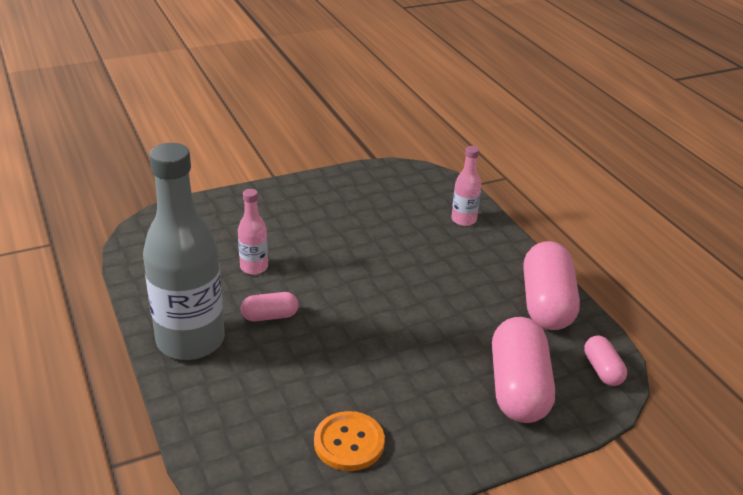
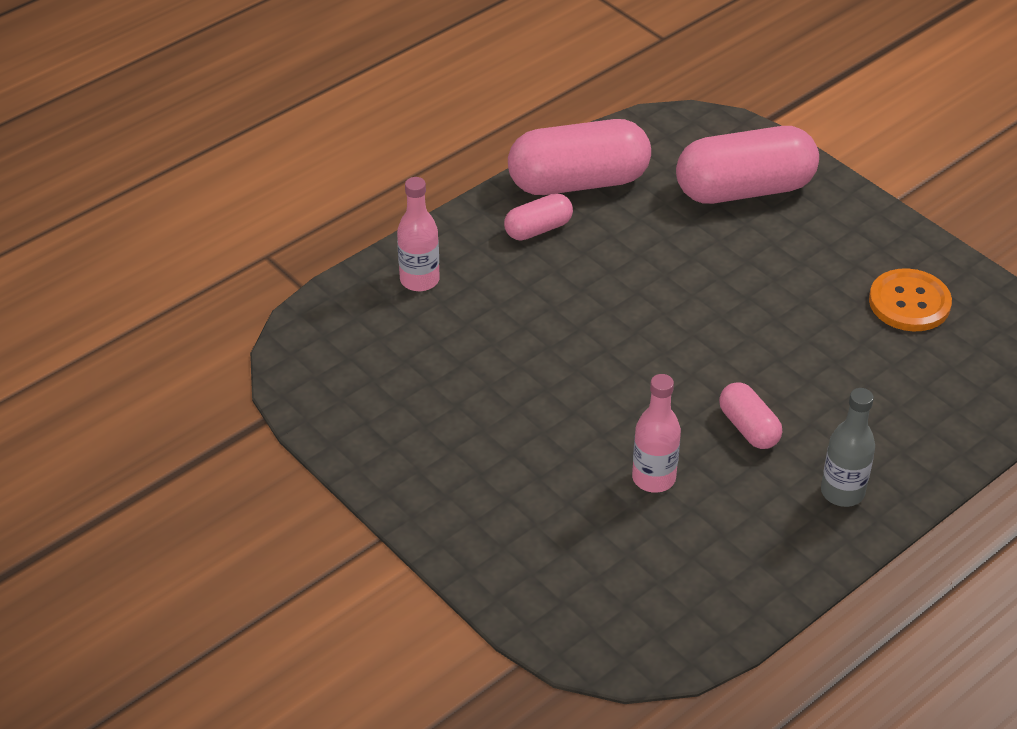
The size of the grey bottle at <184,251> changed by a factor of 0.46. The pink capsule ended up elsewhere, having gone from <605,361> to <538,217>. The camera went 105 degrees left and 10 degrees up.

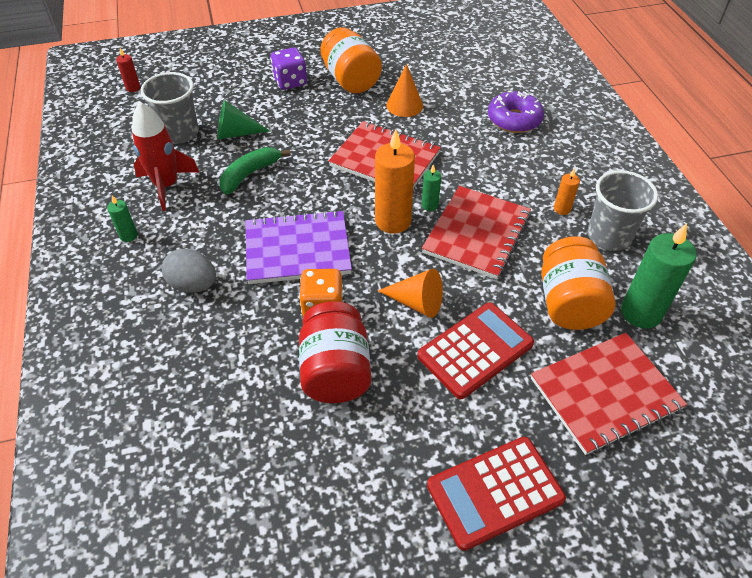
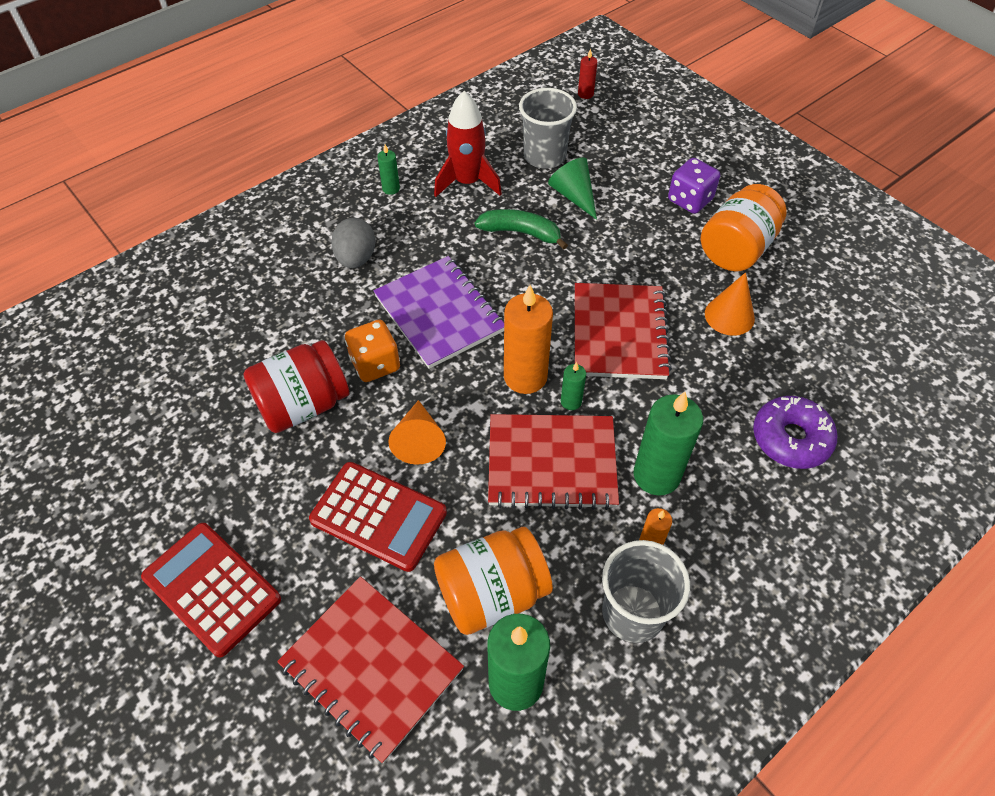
The second view gained the green candle at <668,444>. The camera went 65 degrees right and 5 degrees up.

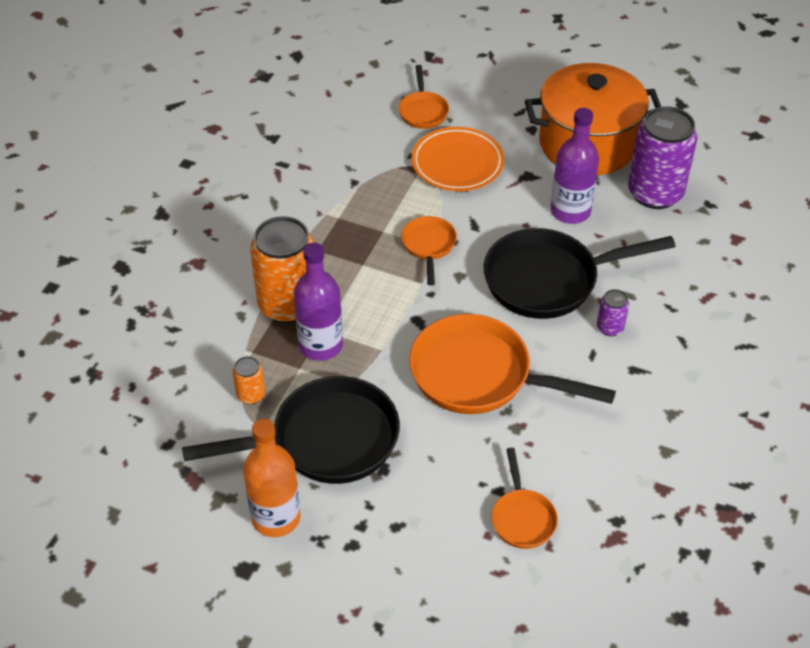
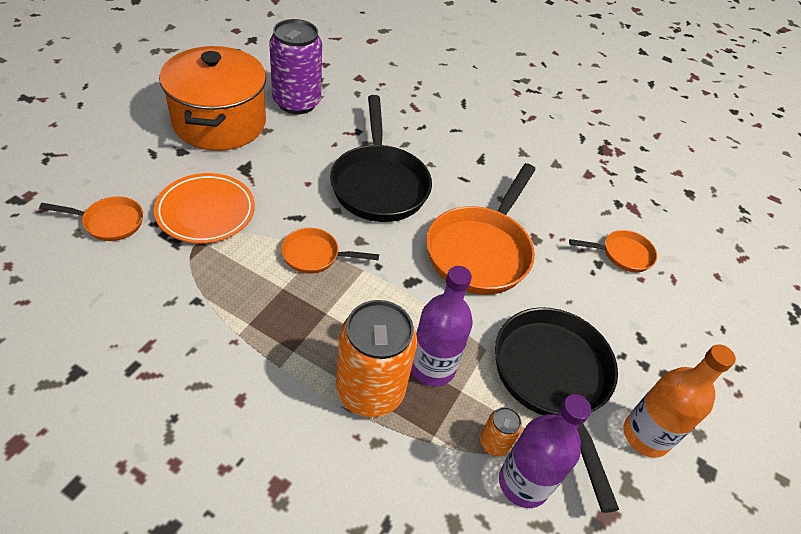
The purple bottle ended up elsewhere, having gone from <575,166> to <545,451>. The second view lost the purple can at <613,312>. The camera went 90 degrees left and 0 degrees up.

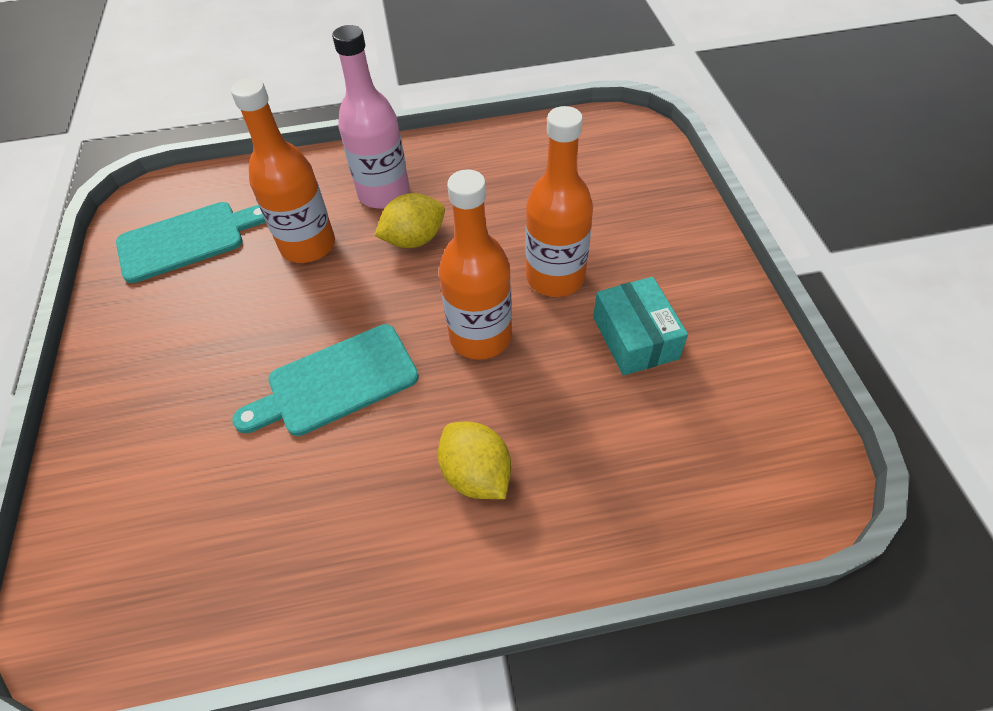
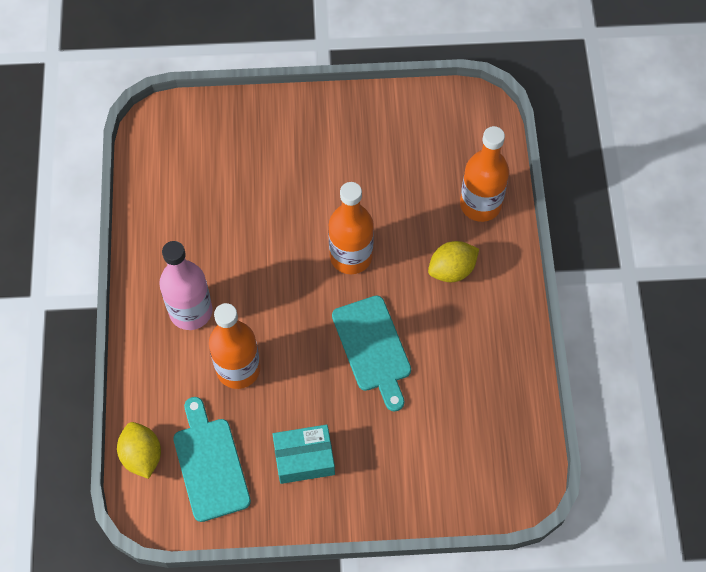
The orange bottle ended up elsewhere, having gone from <559,201> to <484,174>. The yellow lemon ended up elsewhere, having gone from <409,220> to <139,450>. The turquoise box ended up elsewhere, having gone from <640,326> to <304,454>. The camera went 85 degrees left and 10 degrees up.

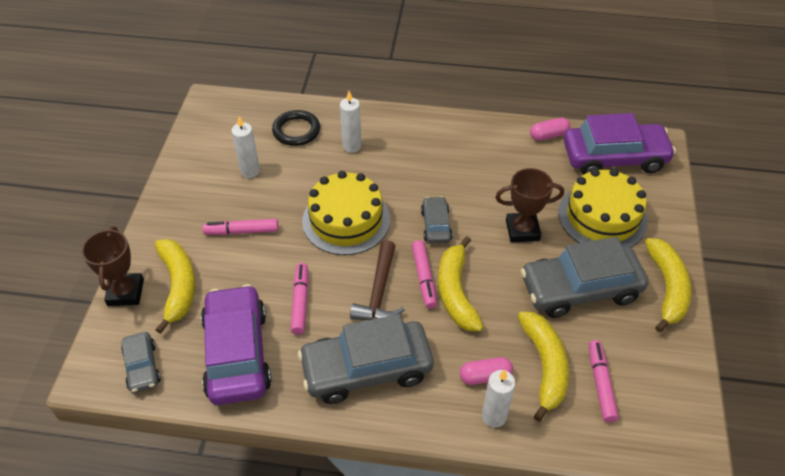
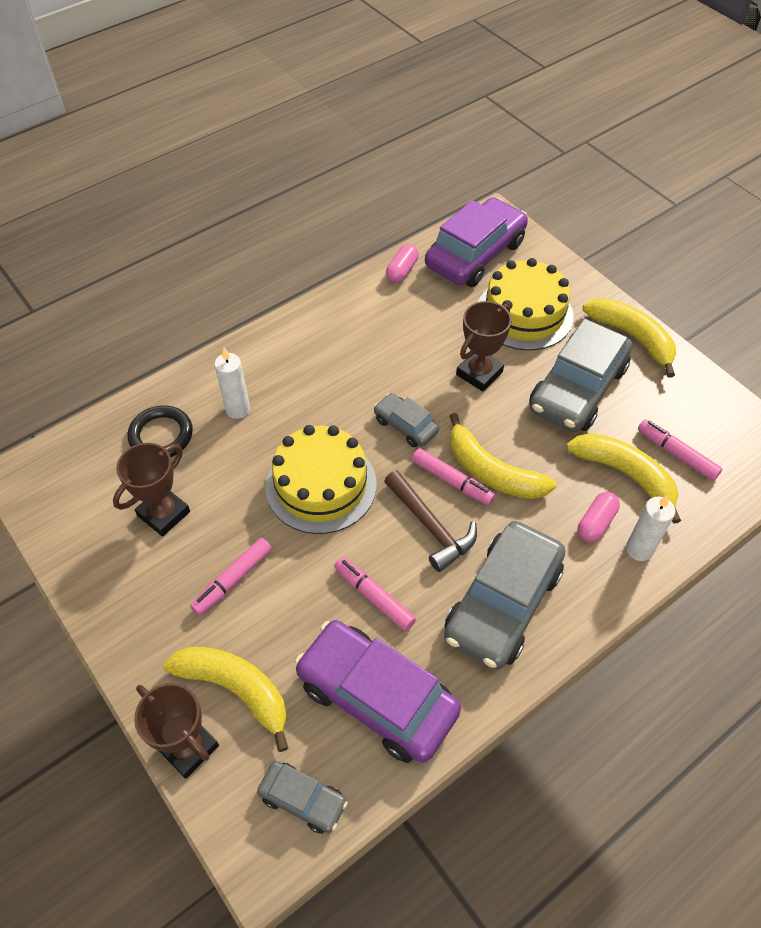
Where the white candle stood at <245,147>, the brown trophy came to stand at <151,489>. The camera went 45 degrees left and 5 degrees up.

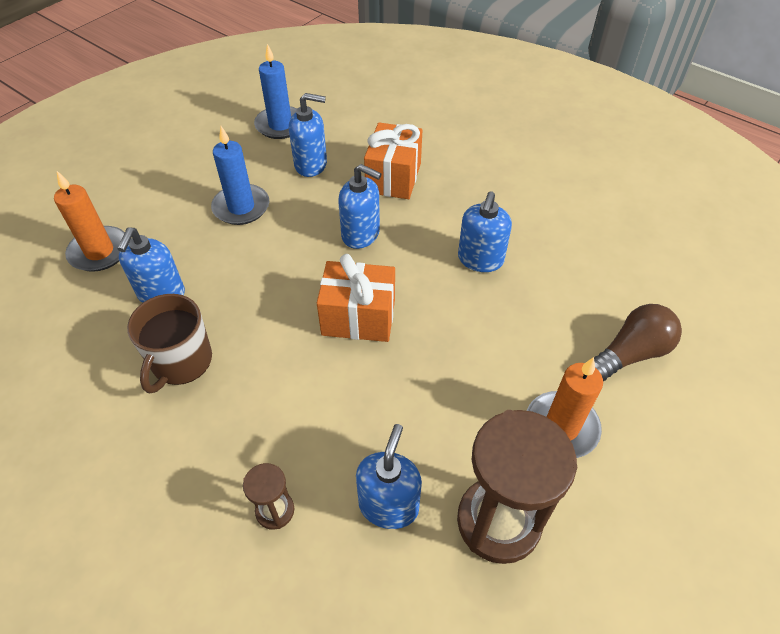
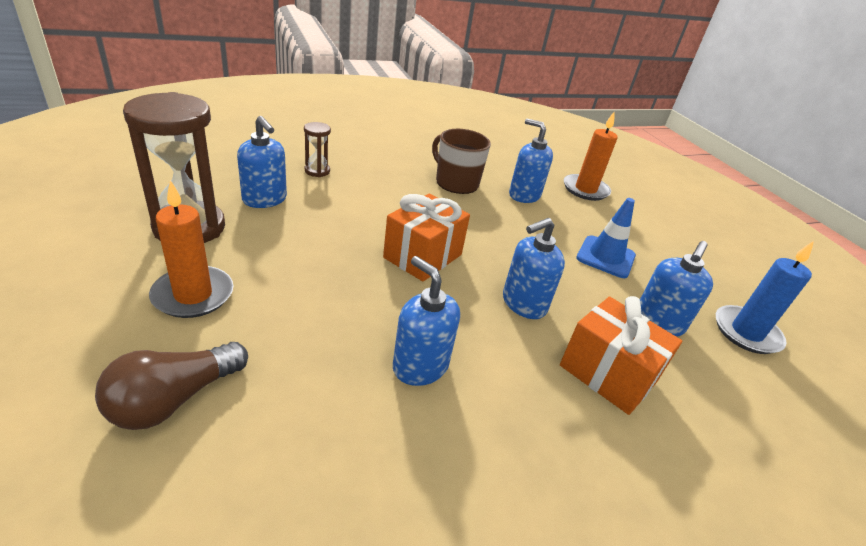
Where the blue candle stood at <240,175>, the blue traffic cone came to stand at <606,238>. The brown light bulb at <638,342> ended up facing another way, 45 degrees clockwise from before. The camera went 115 degrees right and 15 degrees down.

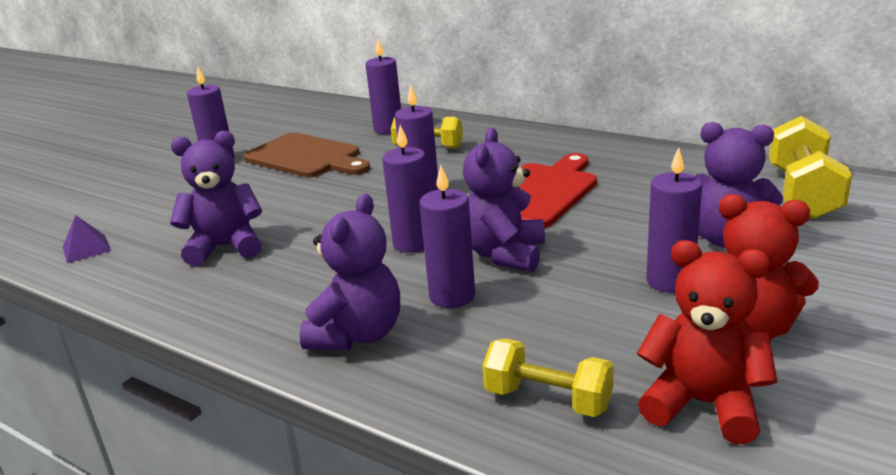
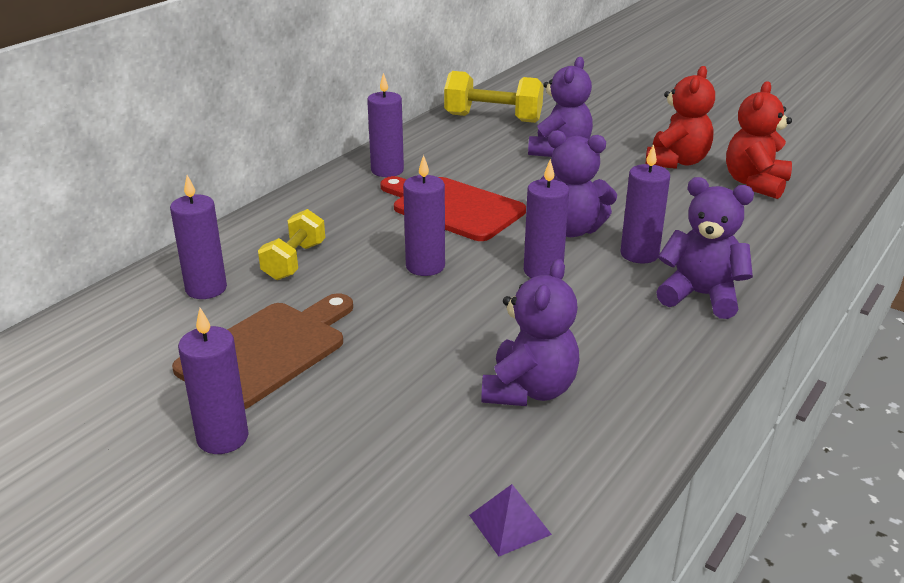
The purple teddy bear at <216,198> ended up facing another way, 150 degrees counterclockwise from before. The purple candle ended up elsewhere, having gone from <674,220> to <385,125>. The second view lost the yellow dumbbell at <548,377>. The camera went 90 degrees left and 5 degrees up.

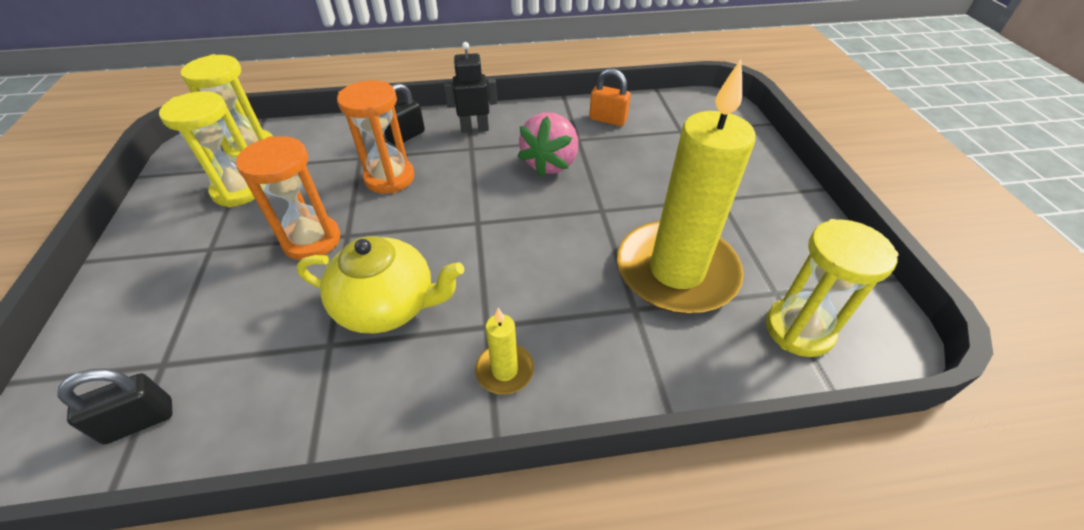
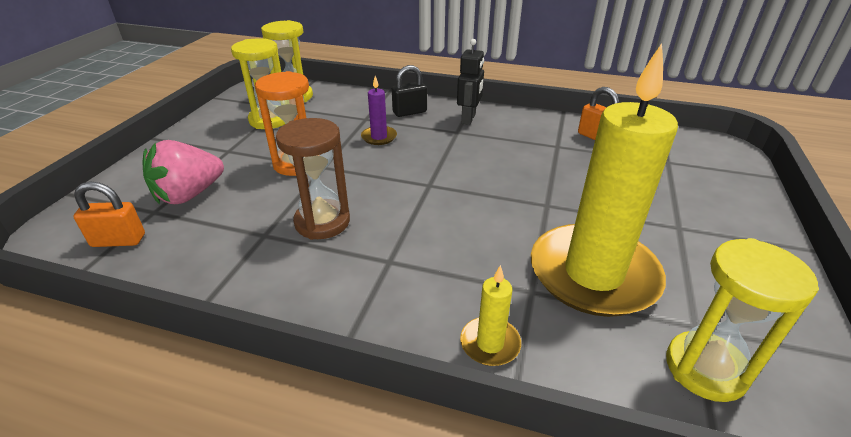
The black robot at <470,87> ended up facing another way, 90 degrees clockwise from before. Where the orange hourglass stood at <376,137>, the purple candle came to stand at <379,110>. The pink strawberry ended up elsewhere, having gone from <547,144> to <183,172>. Where the yellow teapot stood at <380,285>, the brown hourglass came to stand at <313,179>. The yellow candle ended up elsewhere, having gone from <504,351> to <490,315>. What was the black padlock at <115,406> turned into the orange padlock at <109,214>. The camera went 25 degrees right and 10 degrees down.

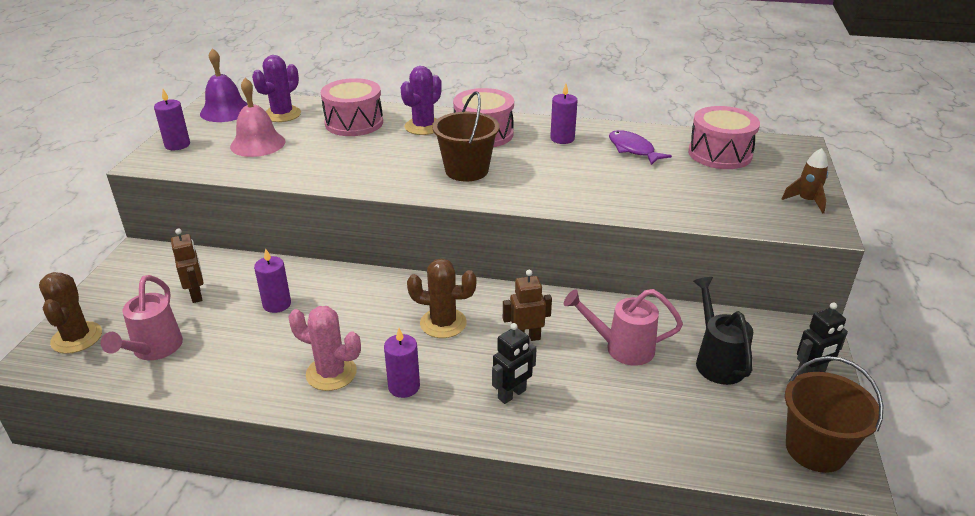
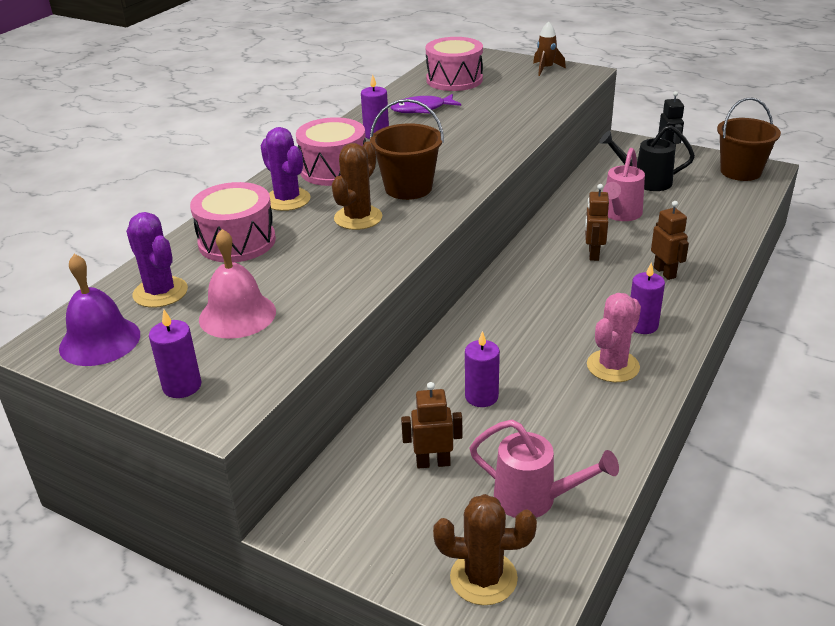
The brown cactus ended up elsewhere, having gone from <442,298> to <357,185>. What was the black robot at <514,363> turned into the brown robot at <670,240>. The camera went 70 degrees left and 0 degrees up.

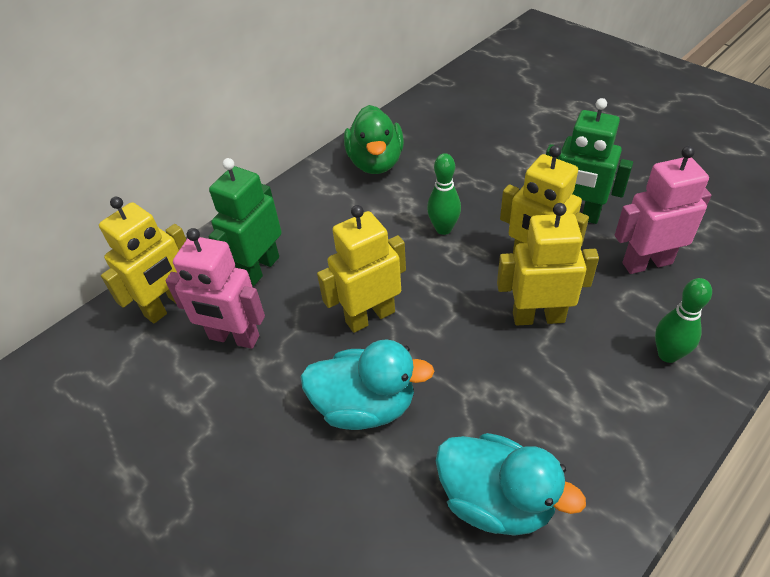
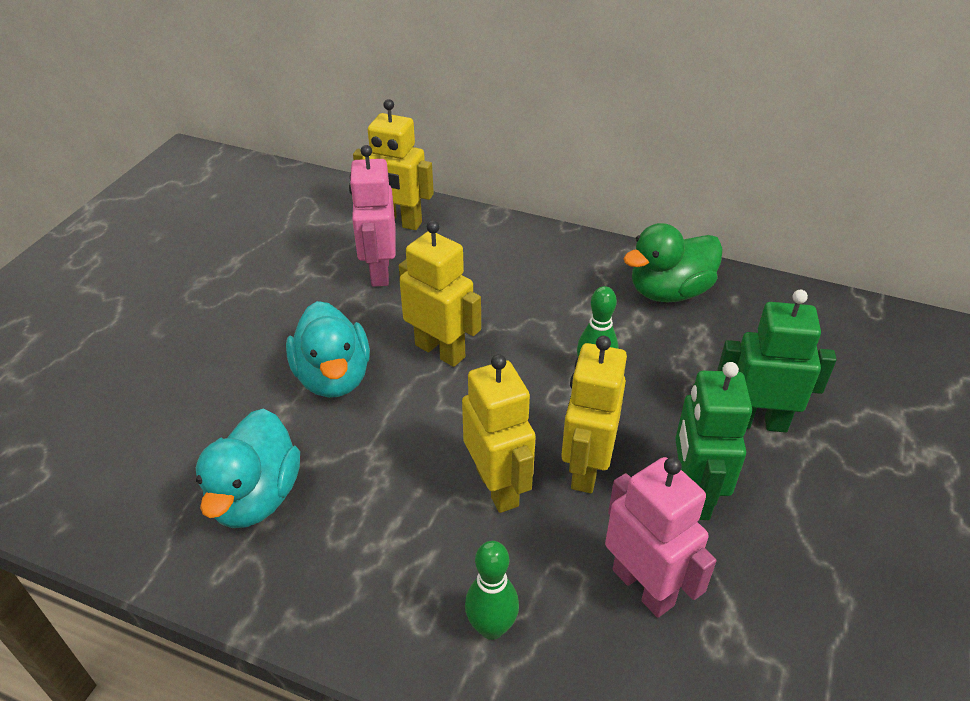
The green robot ended up elsewhere, having gone from <245,222> to <777,361>. The camera went 65 degrees right and 5 degrees down.

